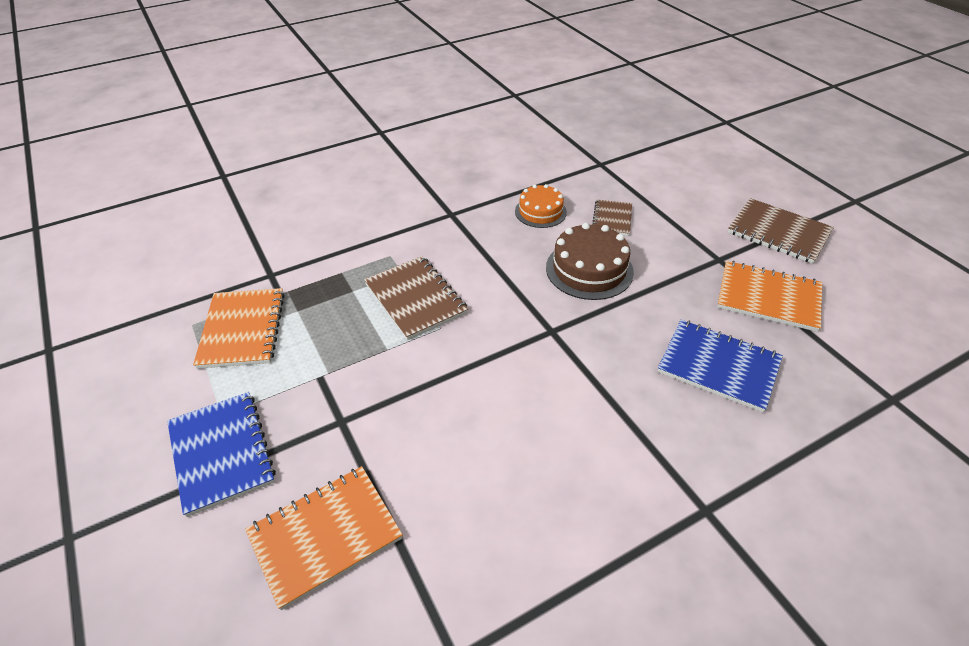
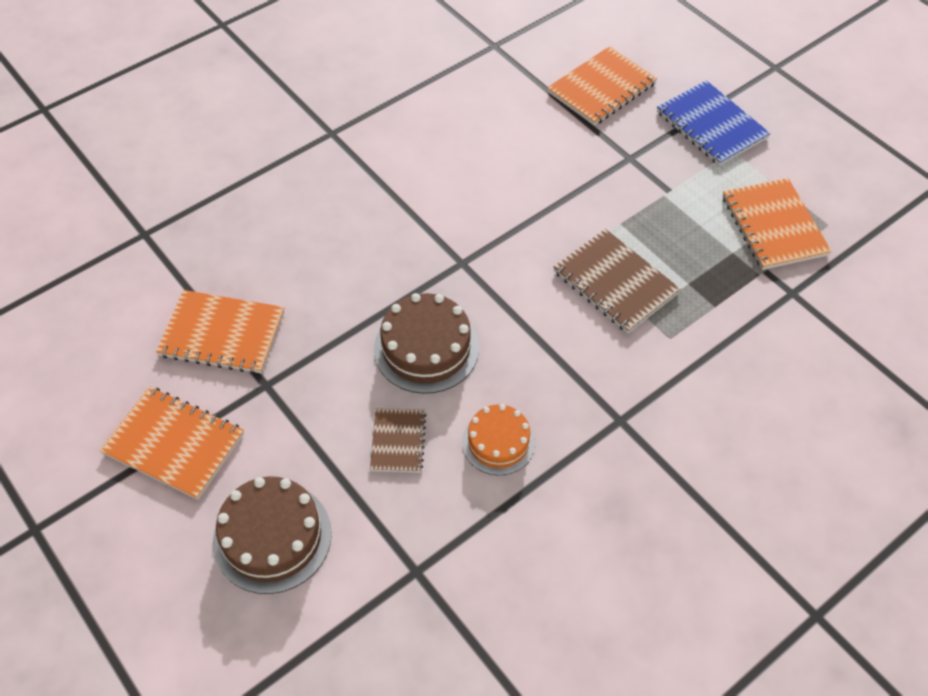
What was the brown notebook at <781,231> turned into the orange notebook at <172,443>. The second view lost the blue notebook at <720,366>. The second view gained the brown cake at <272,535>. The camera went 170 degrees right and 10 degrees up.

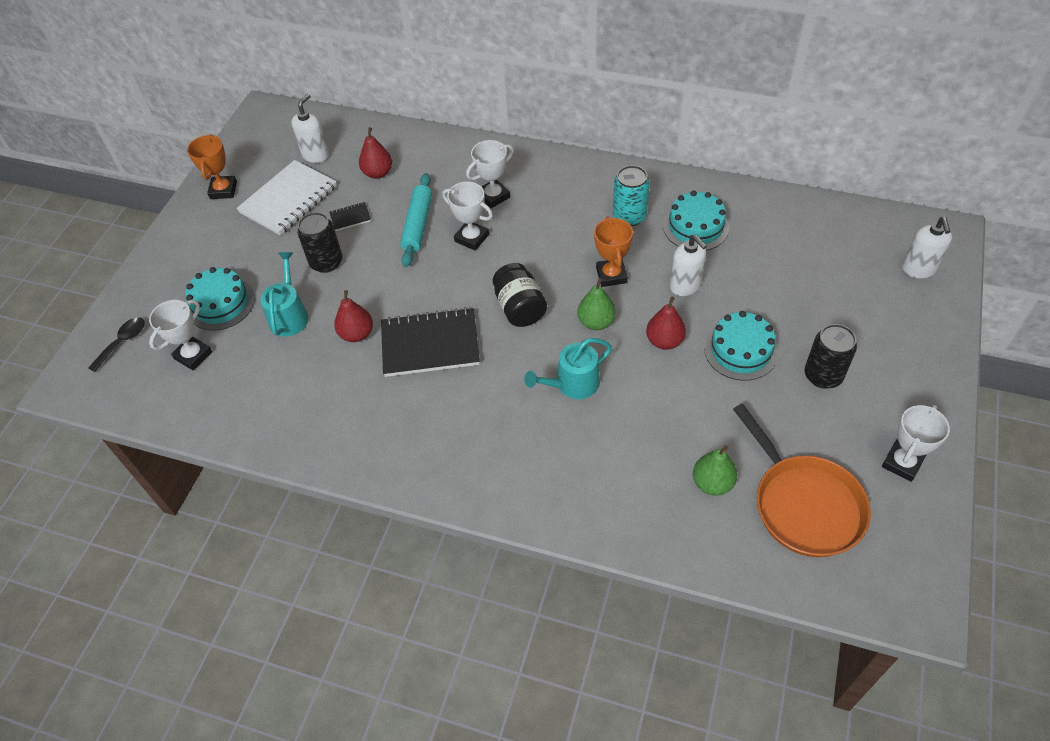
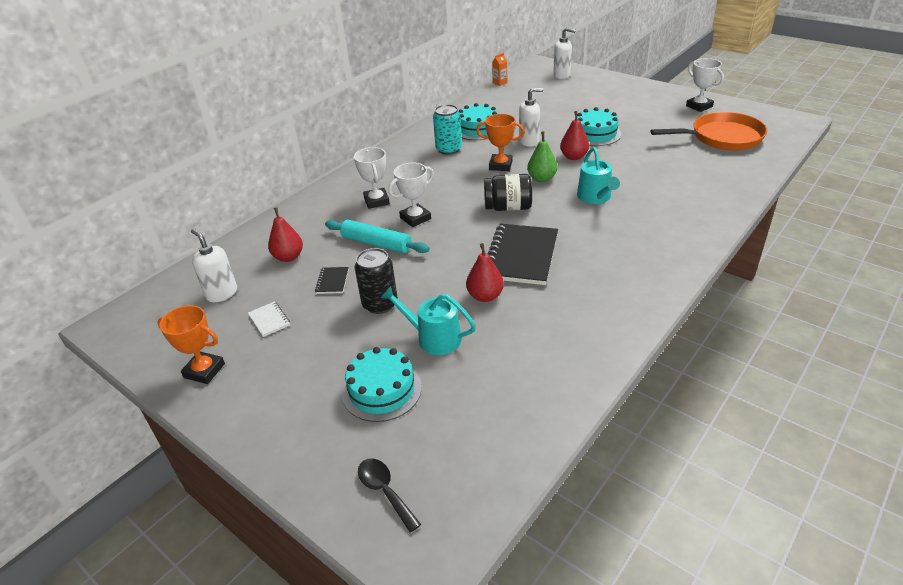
The size of the white notebook at <287,197> changed by a factor of 0.44. The second view lost the white trophy at <180,335>. The second view lost the black can at <831,356>. The second view lost the green pear at <715,470>. The second view gained the orange carton at <499,69>. The camera went 70 degrees left and 15 degrees down.

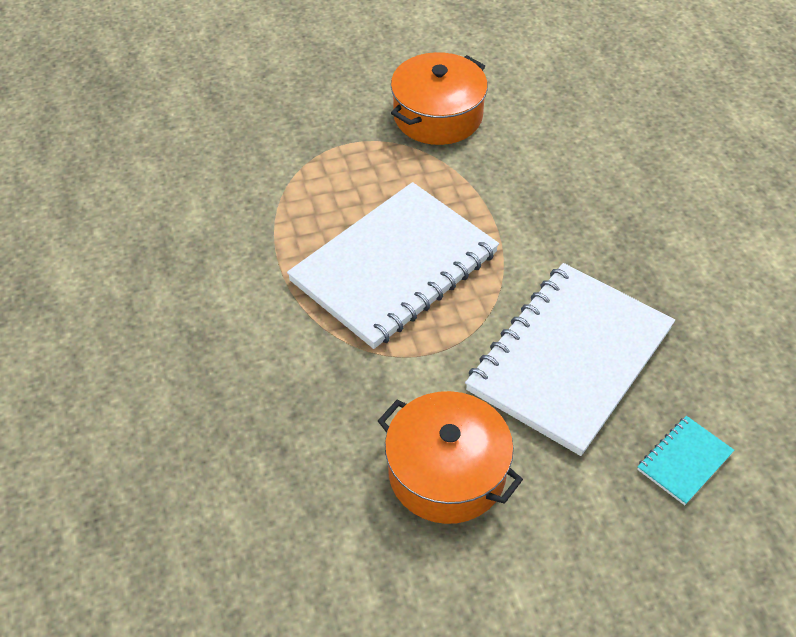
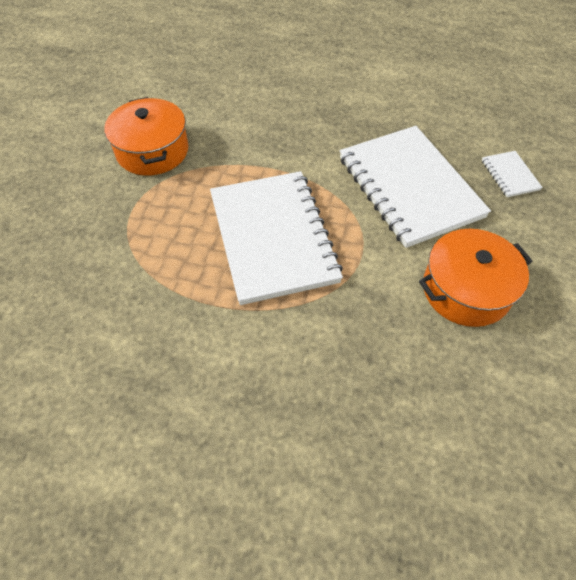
What was the turquoise notebook at <685,460> turned into the white notebook at <512,174>. The camera went 60 degrees left and 5 degrees up.

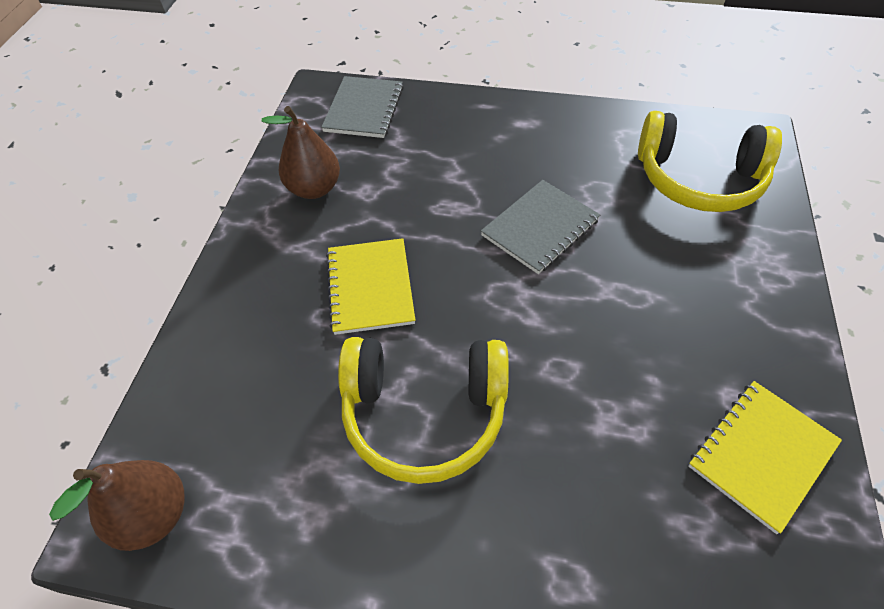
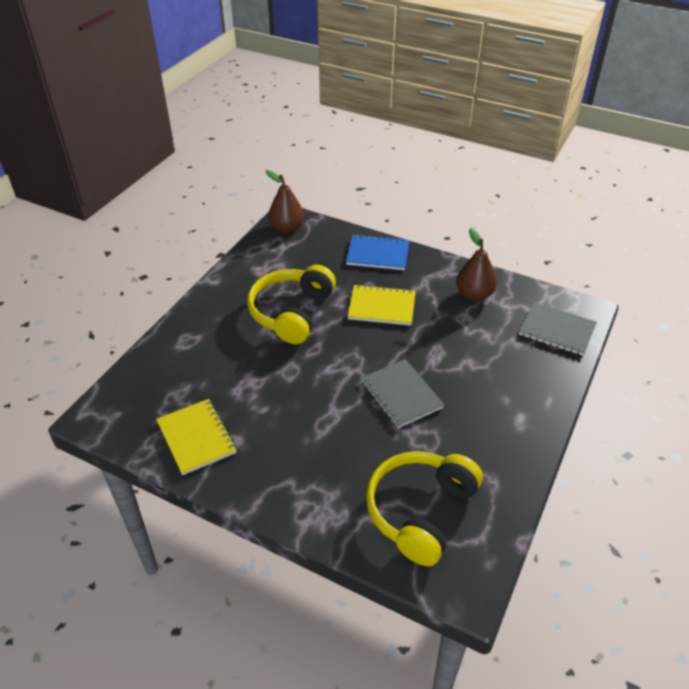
The second view gained the blue notebook at <377,252>. The camera went 105 degrees right and 10 degrees down.

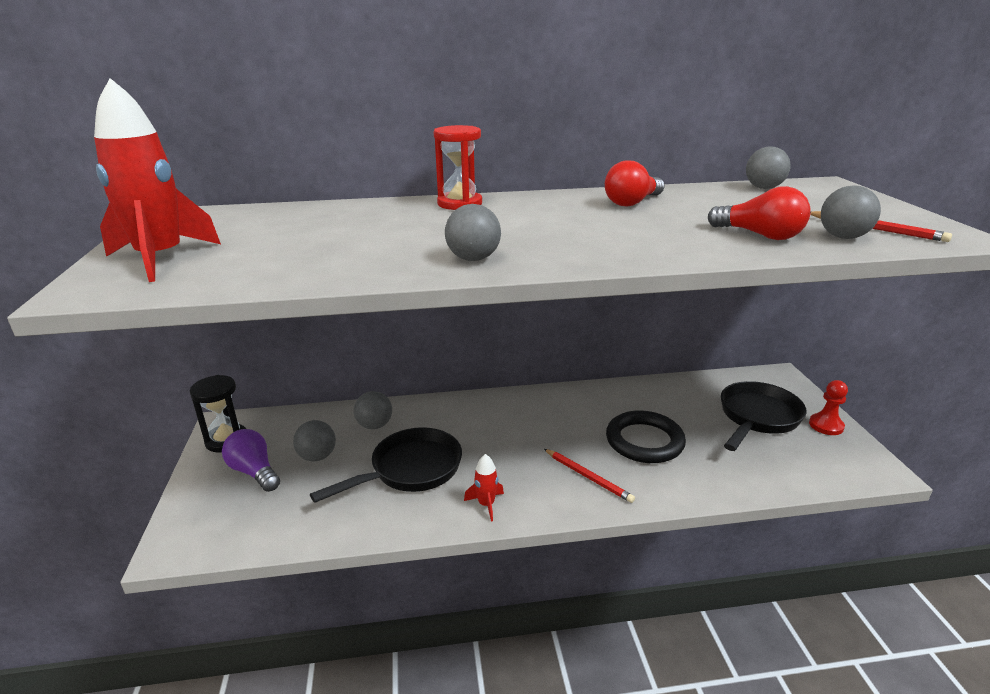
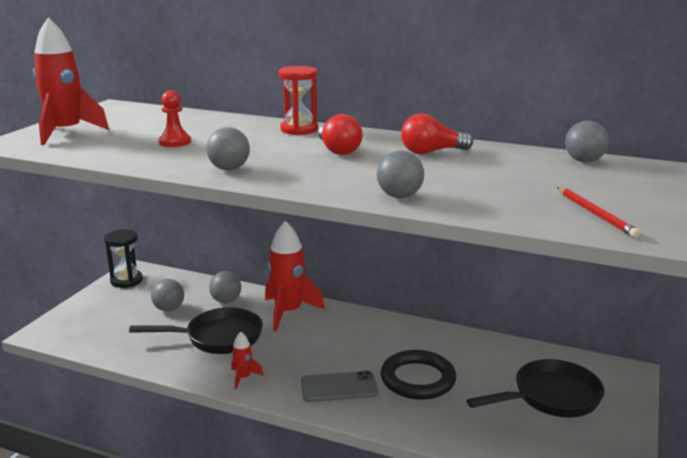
The grey ball ended up elsewhere, having gone from <851,212> to <400,174>. The red light bulb ended up elsewhere, having gone from <759,213> to <340,134>. The red pawn ended up elsewhere, having gone from <828,407> to <175,118>. The second view lost the purple light bulb at <251,460>. Where the red pencil stood at <589,476>, the grey phone came to stand at <339,386>. The second view gained the red rocket at <295,276>. The camera went 30 degrees right and 5 degrees down.

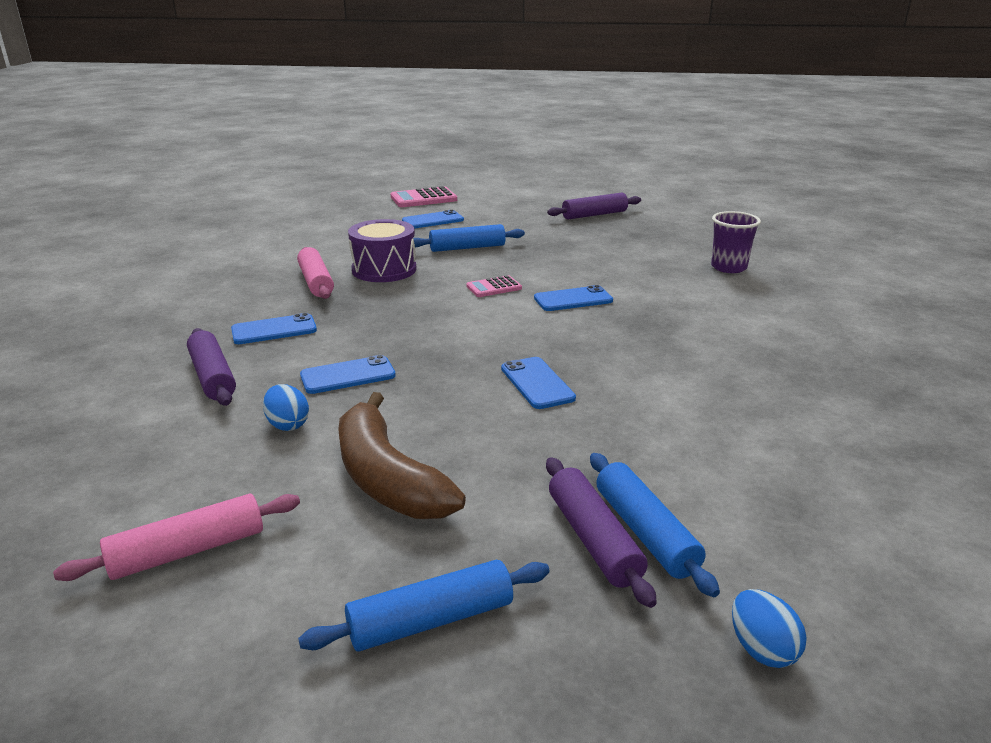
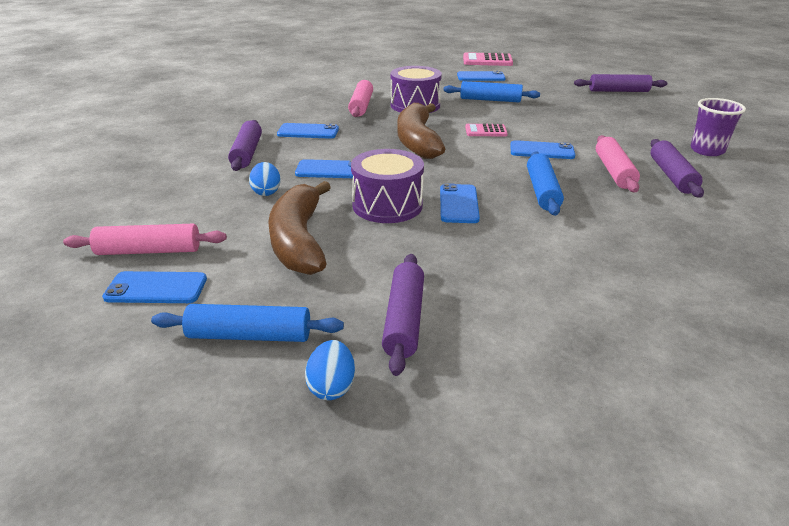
The blue rolling pin ended up elsewhere, having gone from <655,525> to <545,183>. The blue egg ended up elsewhere, having gone from <769,628> to <330,370>. The second view gained the brown banana at <421,131>. The second view gained the pink rolling pin at <618,163>. The second view gained the purple rolling pin at <677,168>. The second view gained the purple drum at <387,186>. The second view gained the blue phone at <154,287>. The camera went 25 degrees right and 5 degrees up.

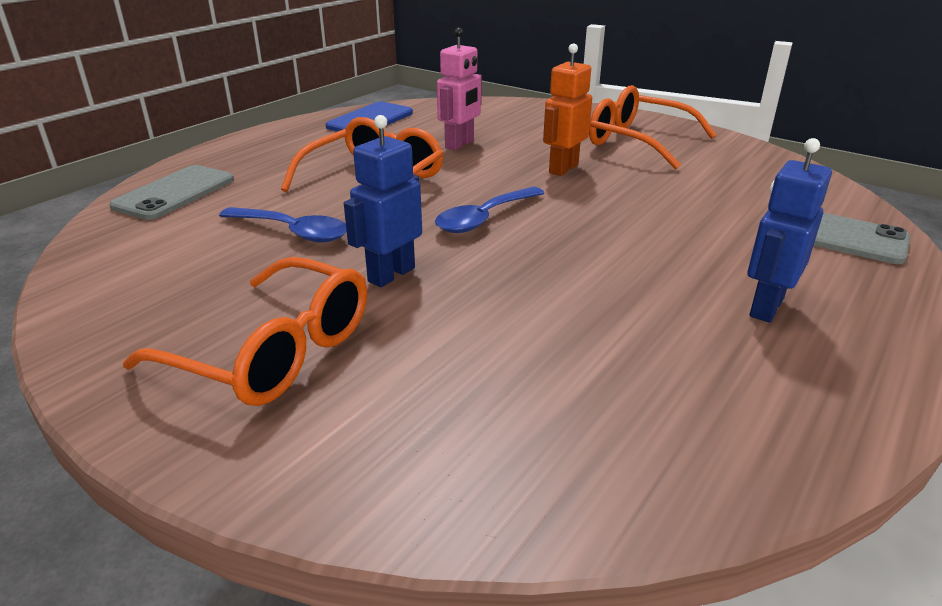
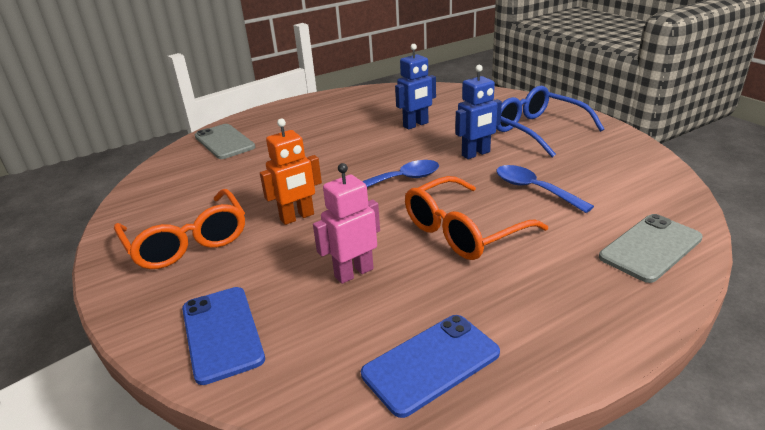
The blue robot ended up elsewhere, having gone from <789,230> to <415,86>. What was the orange glasses at <245,331> turned into the blue glasses at <550,121>. The second view gained the blue phone at <223,336>. The camera went 155 degrees left and 0 degrees up.

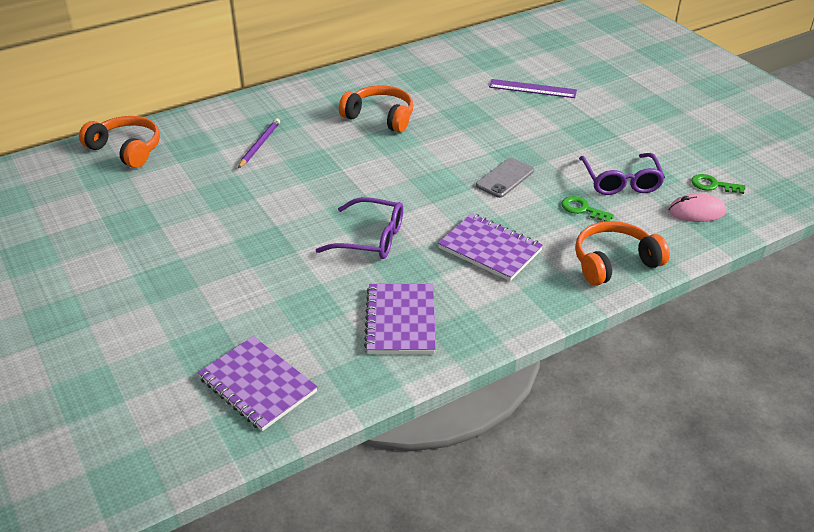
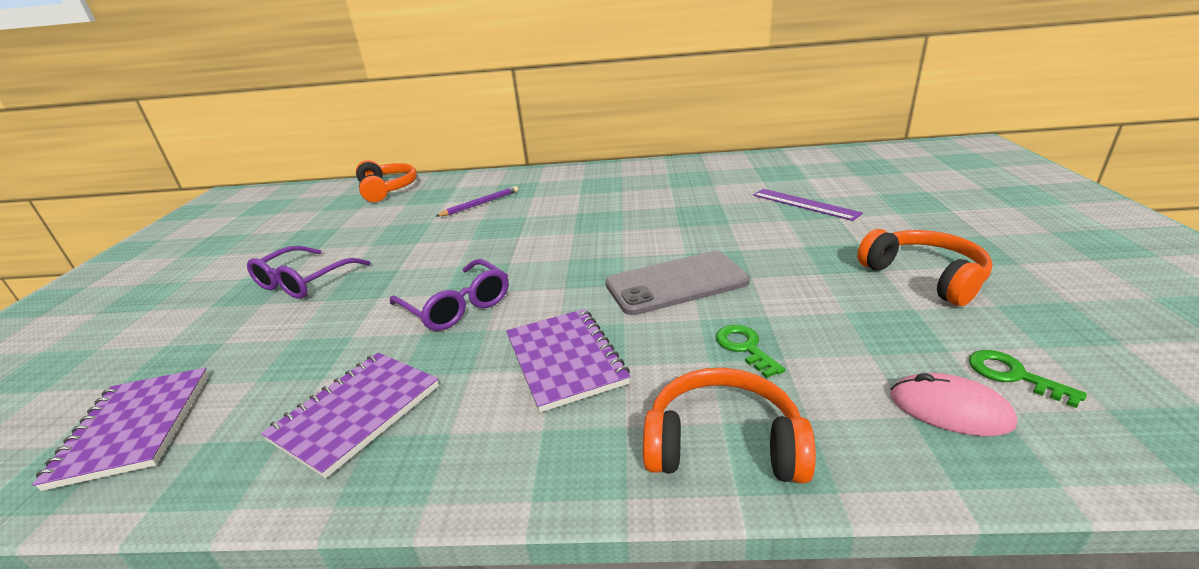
The orange headphones ended up elsewhere, having gone from <376,109> to <925,267>. The purple glasses ended up elsewhere, having gone from <622,174> to <309,272>. The size of the grey phone at <505,178> changed by a factor of 1.58. The camera went 35 degrees right and 10 degrees down.

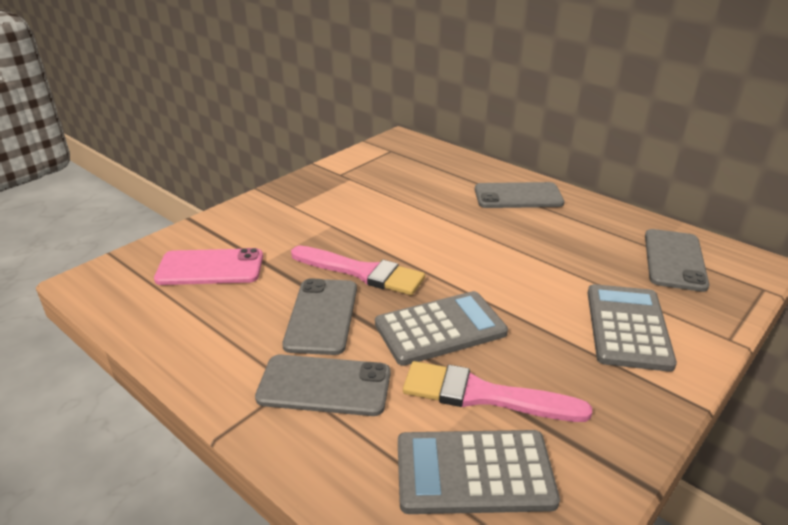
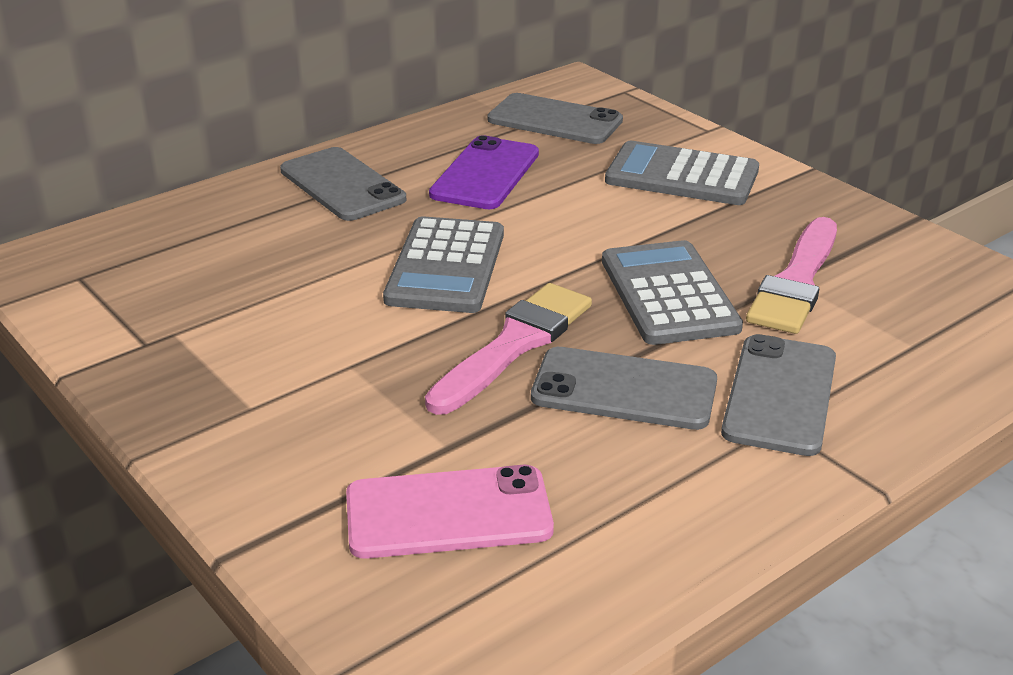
The grey phone at <519,195> ended up facing another way, 45 degrees counterclockwise from before. The pink phone at <208,266> ended up facing another way, 75 degrees clockwise from before. The grey calculator ended up elsewhere, having gone from <479,472> to <443,264>. The second view gained the purple phone at <484,172>. The camera went 80 degrees left and 0 degrees up.

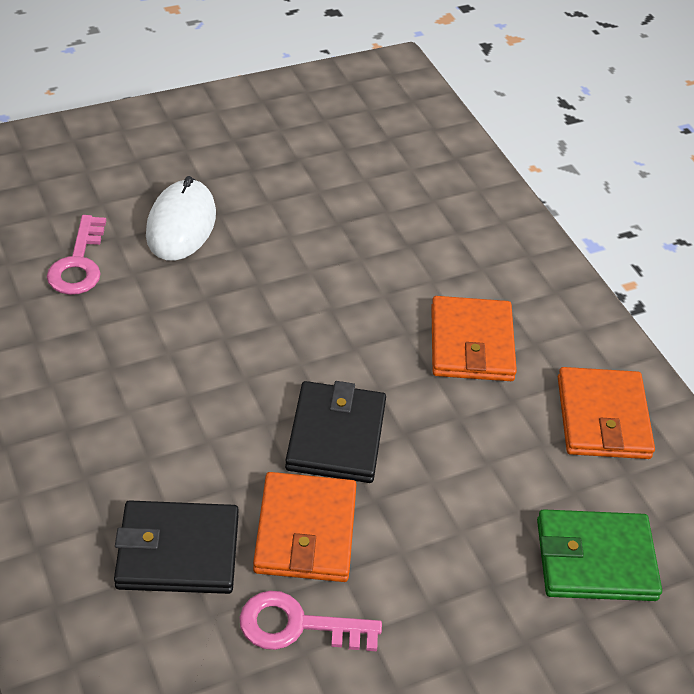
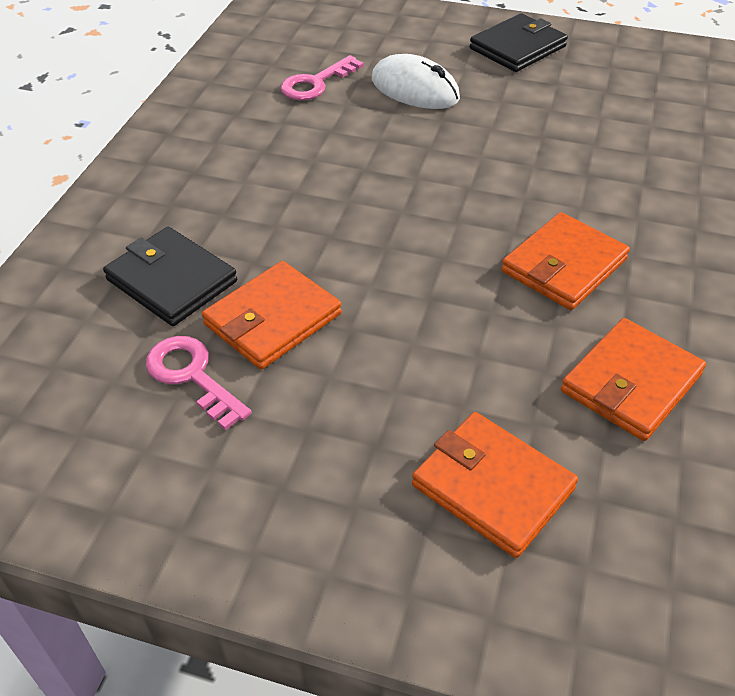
The white mouse at <181,218> ended up facing another way, 75 degrees clockwise from before. The black wallet ended up elsewhere, having gone from <335,432> to <519,42>. What was the green wallet at <599,555> turned into the orange wallet at <495,485>. The camera went 45 degrees right and 0 degrees up.

